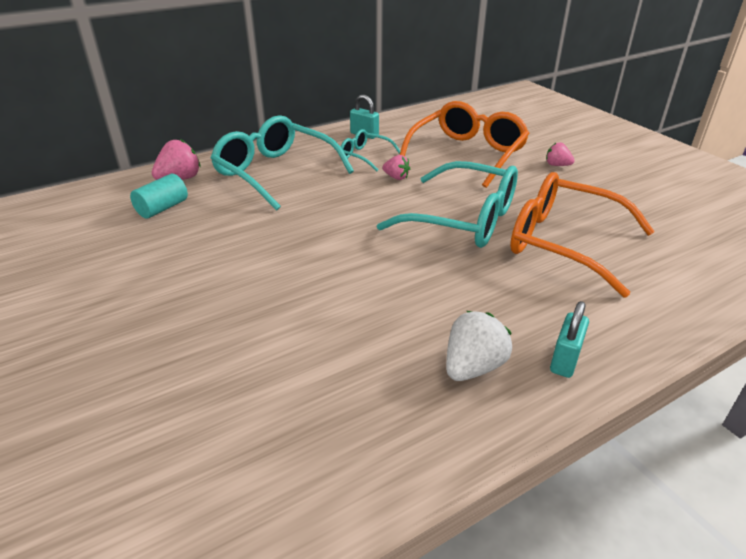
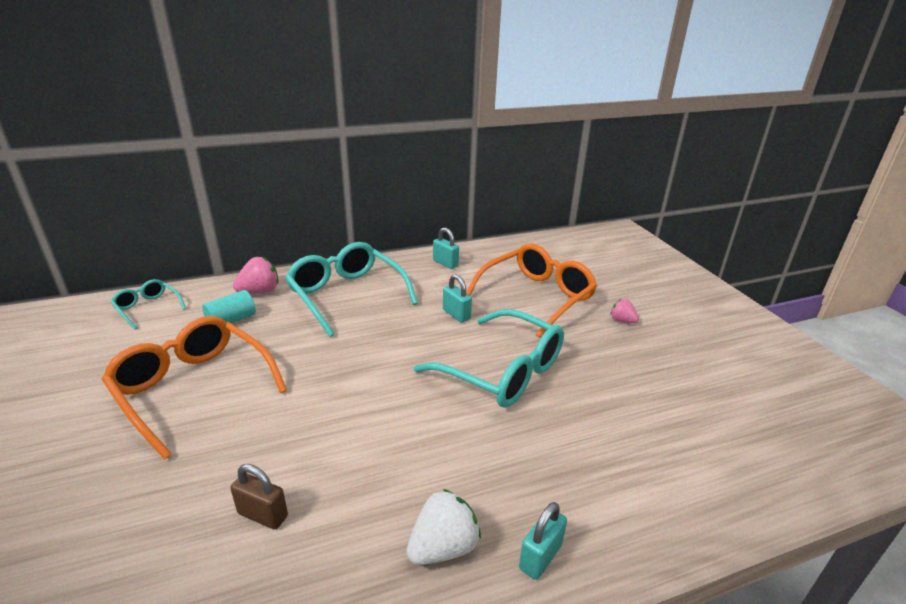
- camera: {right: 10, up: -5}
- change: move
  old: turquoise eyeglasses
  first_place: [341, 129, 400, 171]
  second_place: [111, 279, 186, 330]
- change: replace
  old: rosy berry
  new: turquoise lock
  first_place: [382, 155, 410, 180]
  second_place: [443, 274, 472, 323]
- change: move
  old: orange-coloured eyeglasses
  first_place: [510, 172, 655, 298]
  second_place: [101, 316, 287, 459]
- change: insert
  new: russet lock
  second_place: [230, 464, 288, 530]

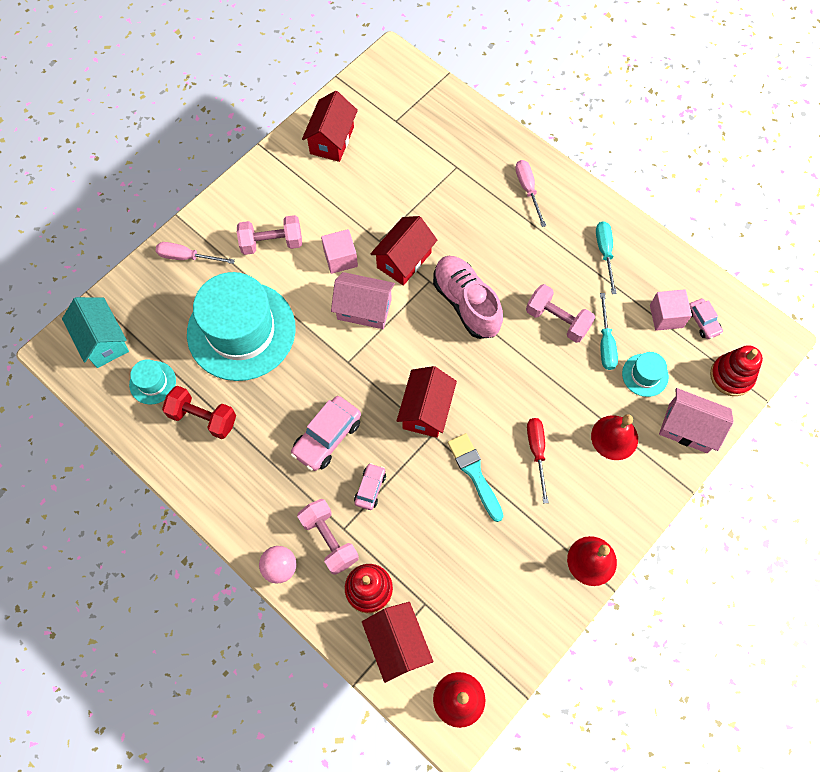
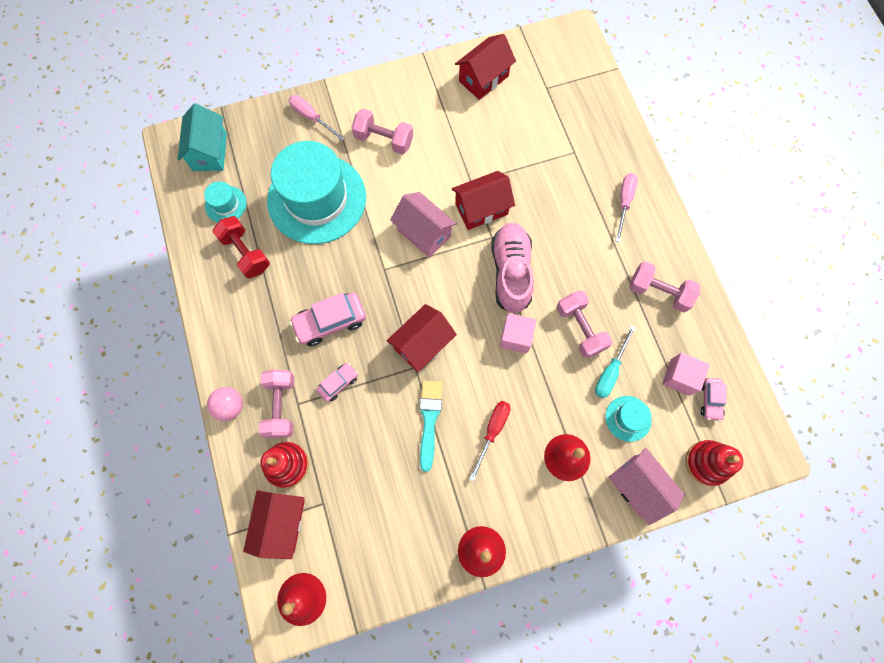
- camera: {right: 30, up: 5}
- change: replace
  old: turquoise hand screwdriver
  new: rosy hand weight
  first_place: [596, 221, 617, 294]
  second_place: [629, 261, 700, 313]
- change: move
  old: rosy block
  first_place: [321, 229, 358, 274]
  second_place: [499, 313, 536, 354]

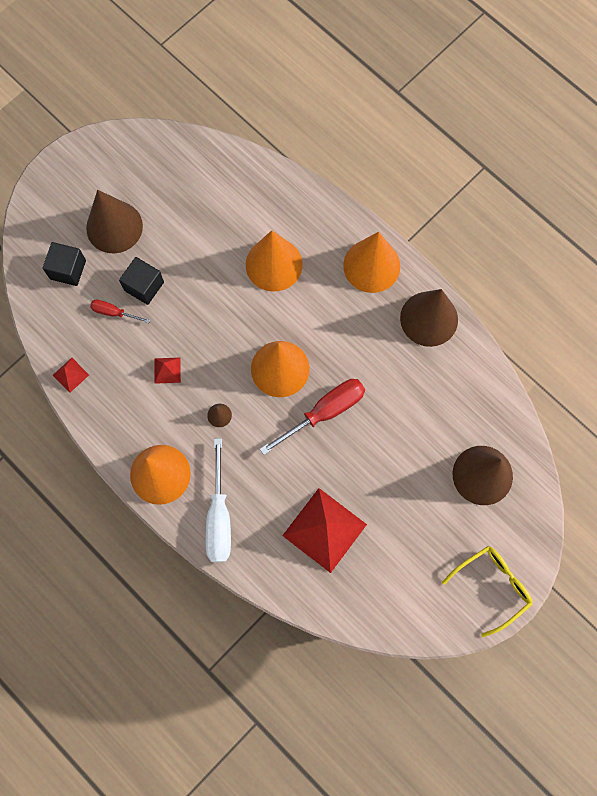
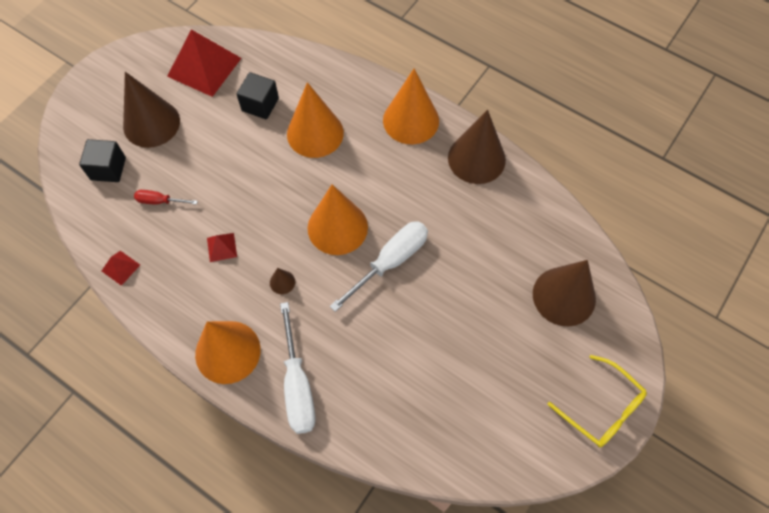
- camera: {right: -10, up: -10}
- change: move
  old: ebony block
  first_place: [119, 257, 164, 305]
  second_place: [237, 72, 279, 119]
- change: recolor
  old: crimson hand screwdriver
  new: snow-white hand screwdriver
  first_place: [260, 379, 365, 455]
  second_place: [329, 221, 428, 312]
- change: move
  old: crimson solid pyramid
  first_place: [282, 488, 367, 573]
  second_place: [167, 29, 241, 97]
- change: rotate
  old: bright yellow eyeglasses
  first_place: [442, 546, 533, 637]
  second_place: [547, 355, 647, 447]
  degrees: 90

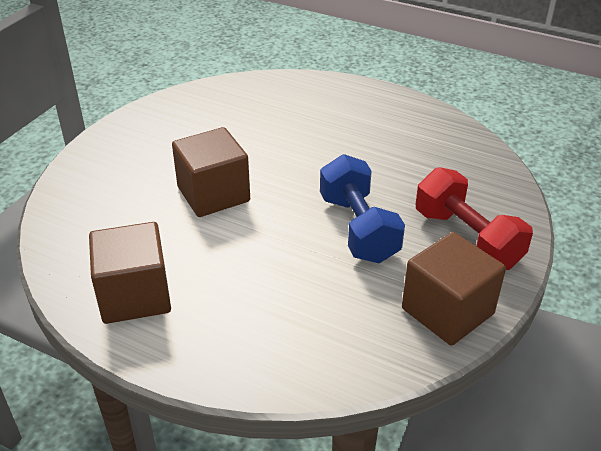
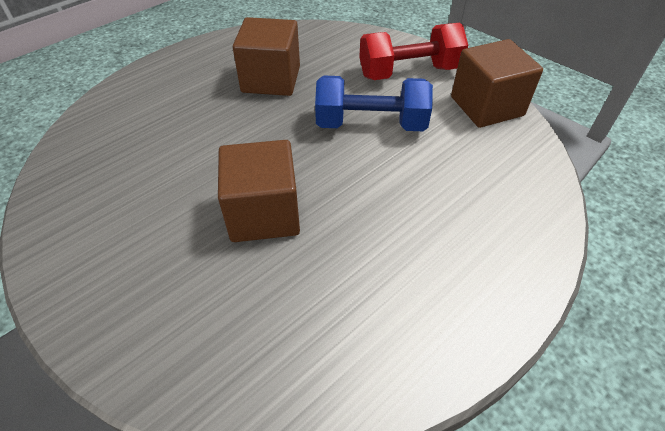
- camera: {right: -70, up: 10}
- change: move
  old: russet block
  first_place: [89, 222, 171, 324]
  second_place: [233, 17, 300, 96]

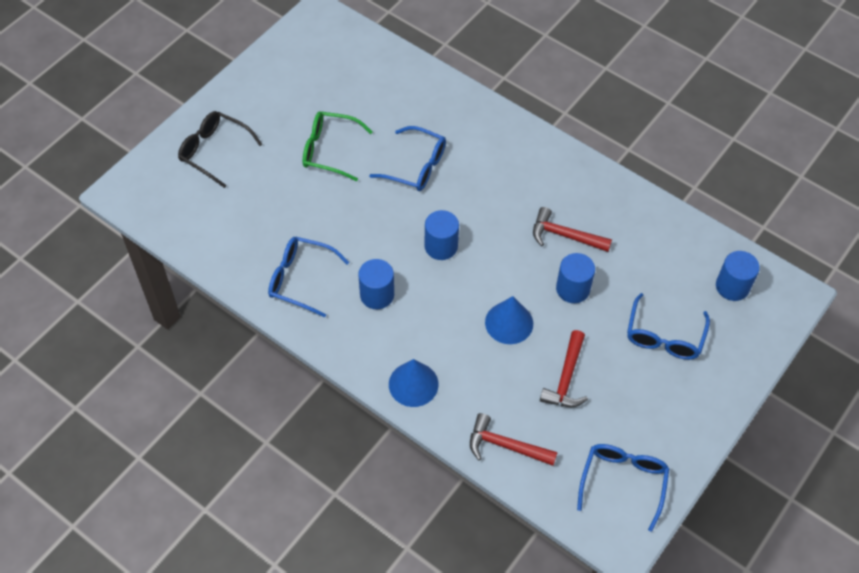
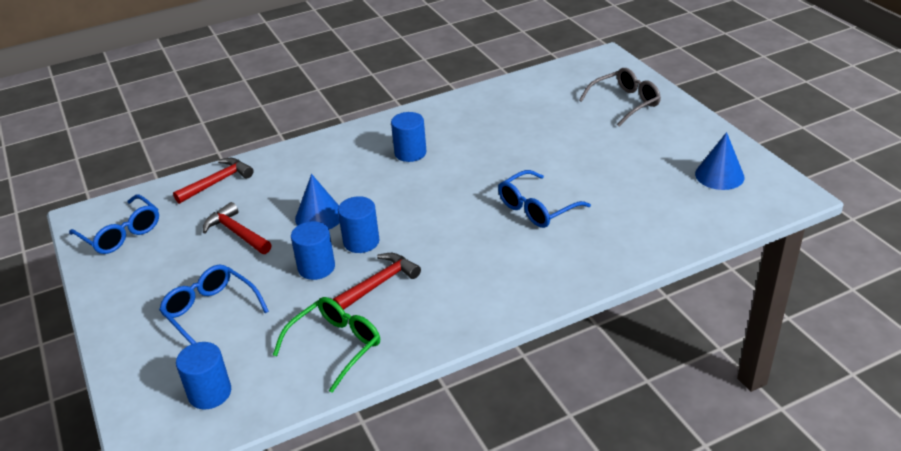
- camera: {right: 120, up: -20}
- change: recolor
  old: ebony eyeglasses
  new: grey eyeglasses
  first_place: [178, 111, 263, 188]
  second_place: [579, 68, 661, 126]
- change: move
  old: emerald eyeglasses
  first_place: [303, 111, 373, 181]
  second_place: [273, 297, 380, 393]
- change: move
  old: blue cylinder
  first_place: [425, 210, 459, 260]
  second_place: [338, 196, 379, 253]
- change: delete
  old: blue eyeglasses
  first_place: [268, 237, 349, 318]
- change: move
  old: blue cone shape
  first_place: [389, 359, 439, 407]
  second_place: [695, 132, 744, 190]

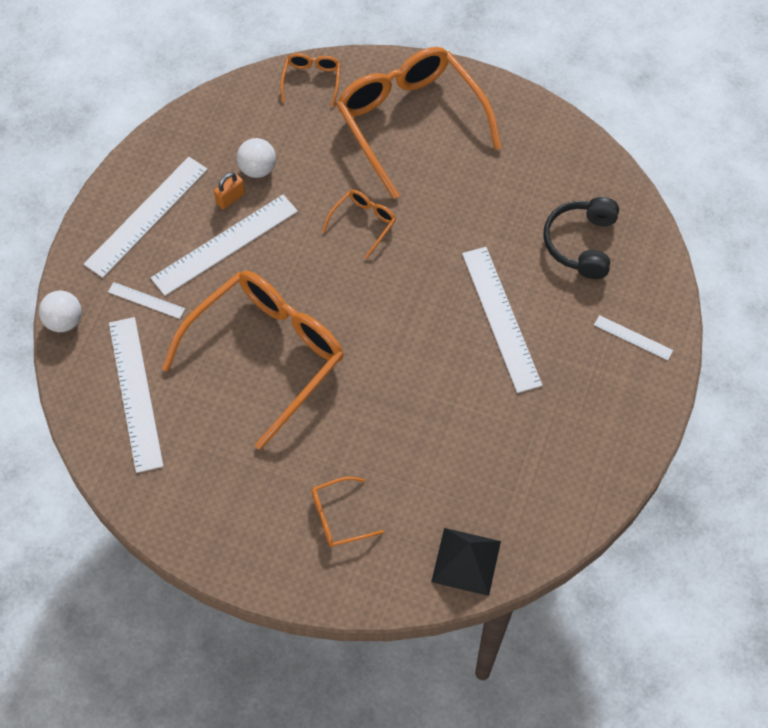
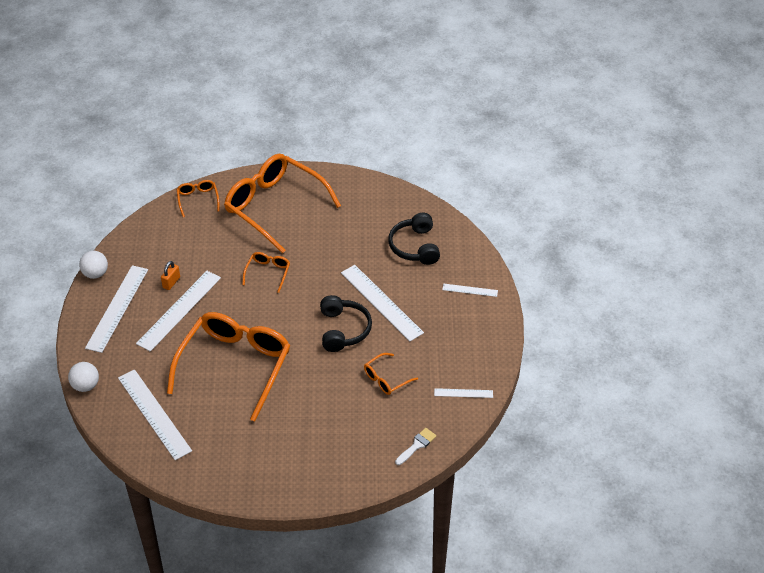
- camera: {right: -20, up: -15}
- change: move
  old: snow-white sphere
  first_place: [237, 138, 276, 178]
  second_place: [79, 251, 108, 279]
- change: move
  old: snow-white ruler
  first_place: [108, 282, 185, 319]
  second_place: [434, 388, 493, 398]
- change: move
  old: orange-coloured eyeglasses
  first_place: [312, 476, 384, 547]
  second_place: [364, 353, 418, 395]
- change: replace
  old: ebony solid pyramid
  new: snow-white brush
  first_place: [431, 528, 501, 596]
  second_place: [395, 428, 437, 465]
- change: insert
  new: ebony over-ear headphones
  second_place: [320, 295, 372, 352]

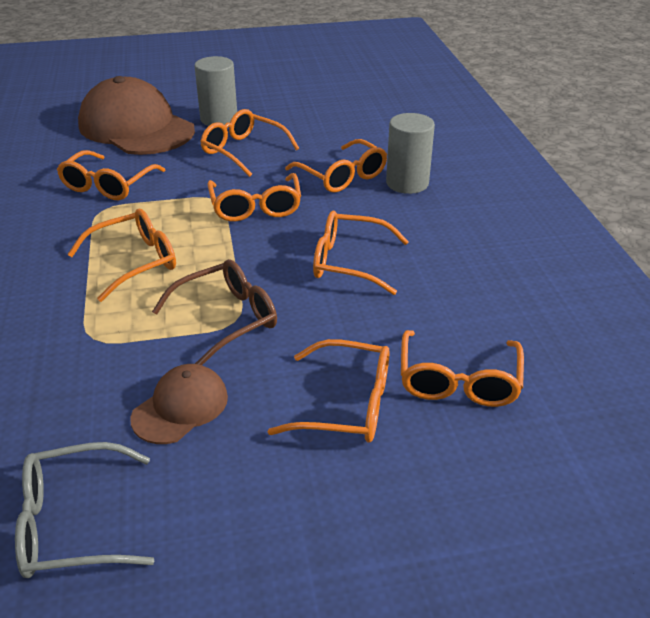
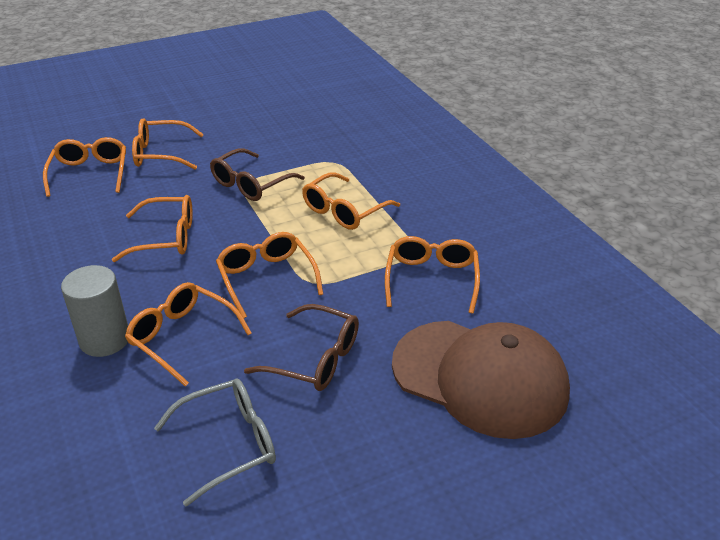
- camera: {right: 165, up: 0}
- change: delete
  old: grey cylinder
  first_place: [194, 56, 237, 126]
- change: recolor
  old: orange-coloured eyeglasses
  new: russet eyeglasses
  first_place: [200, 109, 299, 177]
  second_place: [244, 304, 359, 391]
- change: delete
  old: russet peaked cap
  first_place: [130, 364, 228, 444]
- change: move
  old: grey eyeglasses
  first_place: [15, 442, 154, 578]
  second_place: [154, 379, 276, 506]

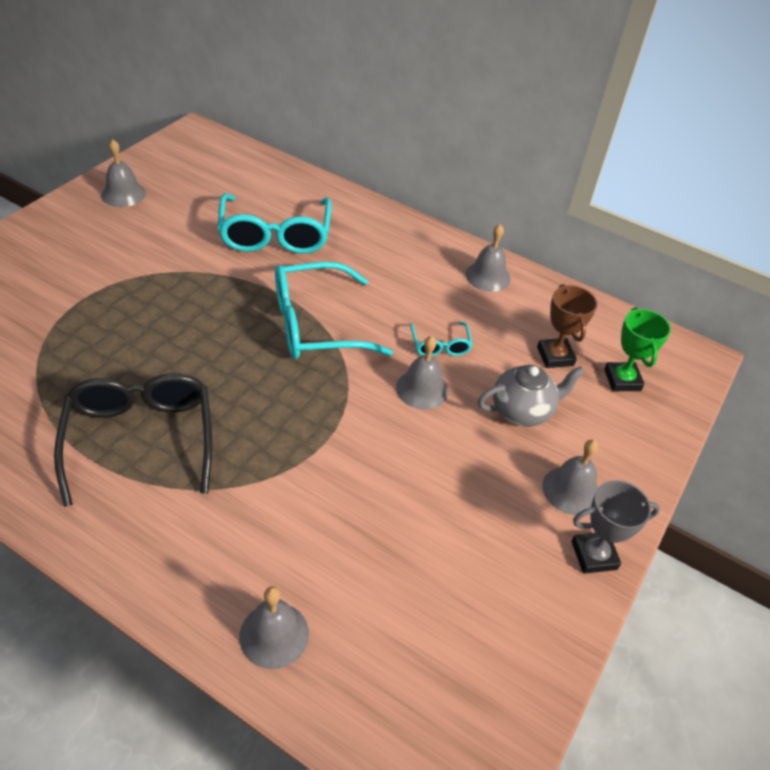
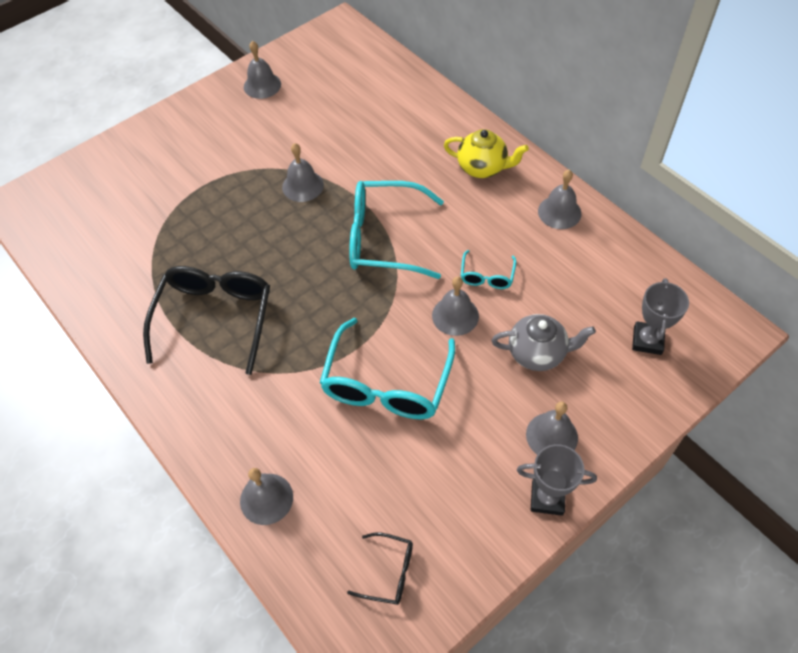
- camera: {right: 25, up: 10}
- change: move
  old: turquoise eyeglasses
  first_place: [218, 193, 331, 254]
  second_place: [320, 318, 455, 419]
- change: delete
  old: russet trophy
  first_place: [537, 284, 597, 368]
- change: recolor
  old: emerald trophy
  new: grey trophy
  first_place: [604, 307, 671, 391]
  second_place: [632, 278, 689, 355]
- change: insert
  new: bright yellow china teapot
  second_place: [444, 129, 529, 178]
- change: insert
  new: grey bell
  second_place: [282, 143, 324, 202]
- change: insert
  new: ebony eyeglasses
  second_place: [347, 532, 413, 605]

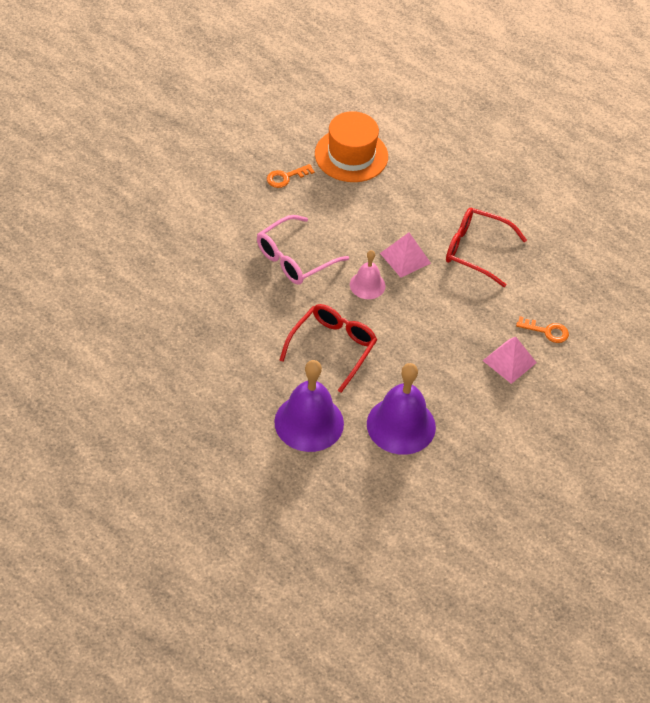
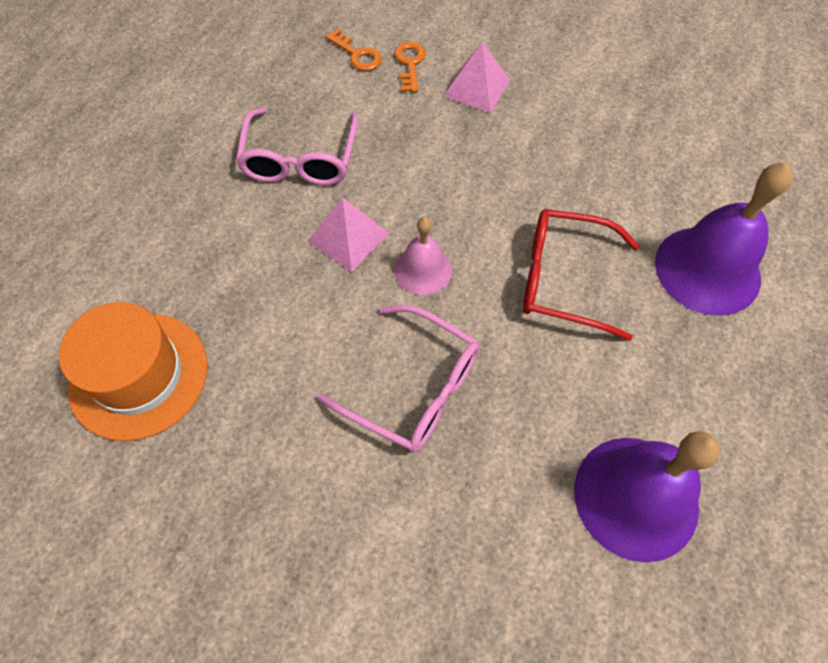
- camera: {right: -105, up: 10}
- change: move
  old: orange-coloured door key
  first_place: [267, 164, 315, 188]
  second_place: [325, 29, 382, 71]
- change: recolor
  old: crimson eyeglasses
  new: rosy eyeglasses
  first_place: [446, 208, 527, 287]
  second_place: [236, 107, 358, 185]
- change: move
  old: violet bell
  first_place: [367, 363, 436, 455]
  second_place: [574, 431, 720, 562]

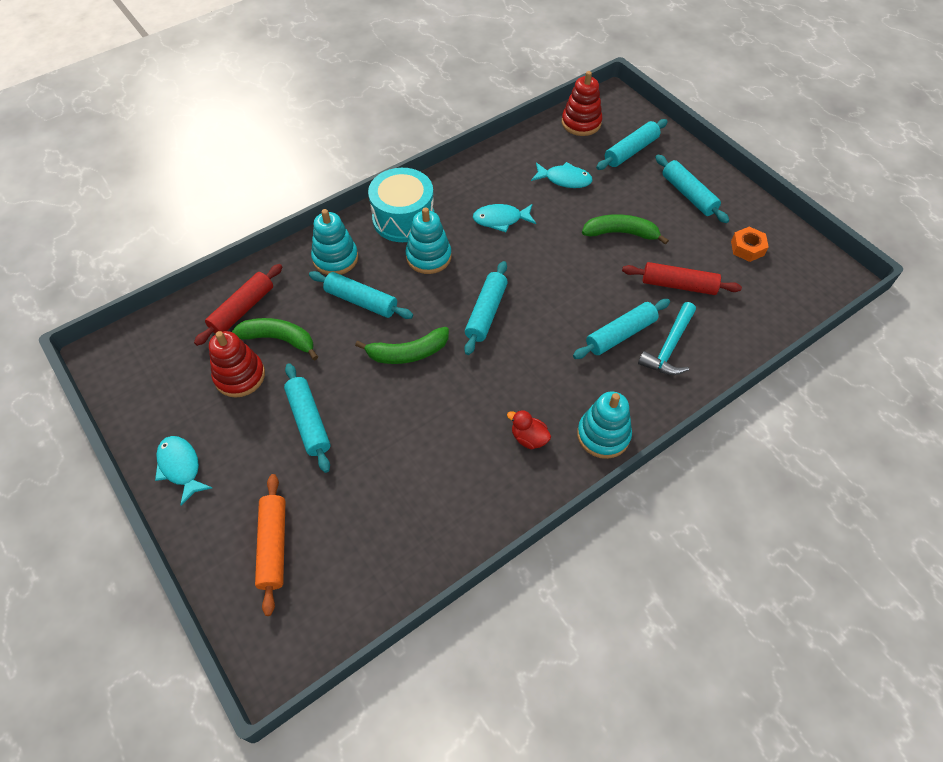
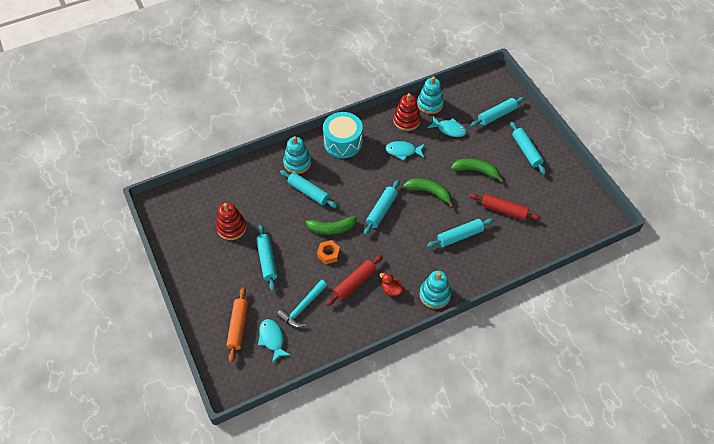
- camera: {right: 10, up: 0}
- change: move
  old: crimson ring stacker
  first_place: [562, 71, 602, 136]
  second_place: [393, 93, 421, 131]
- change: move
  old: turquoise ring stacker
  first_place: [406, 207, 452, 274]
  second_place: [417, 76, 444, 114]
- change: move
  old: orange-coloured nut
  first_place: [731, 227, 769, 262]
  second_place: [317, 240, 340, 264]
- change: move
  old: crimson pastry roller
  first_place: [194, 264, 282, 346]
  second_place: [326, 255, 383, 306]
- change: move
  old: turquoise hammer
  first_place: [638, 302, 696, 375]
  second_place: [277, 280, 327, 328]
- change: move
  old: emerald banana fruit
  first_place: [232, 318, 318, 361]
  second_place: [403, 178, 454, 208]
- change: move
  old: turquoise fish figure
  first_place: [155, 436, 212, 505]
  second_place: [258, 319, 290, 363]

